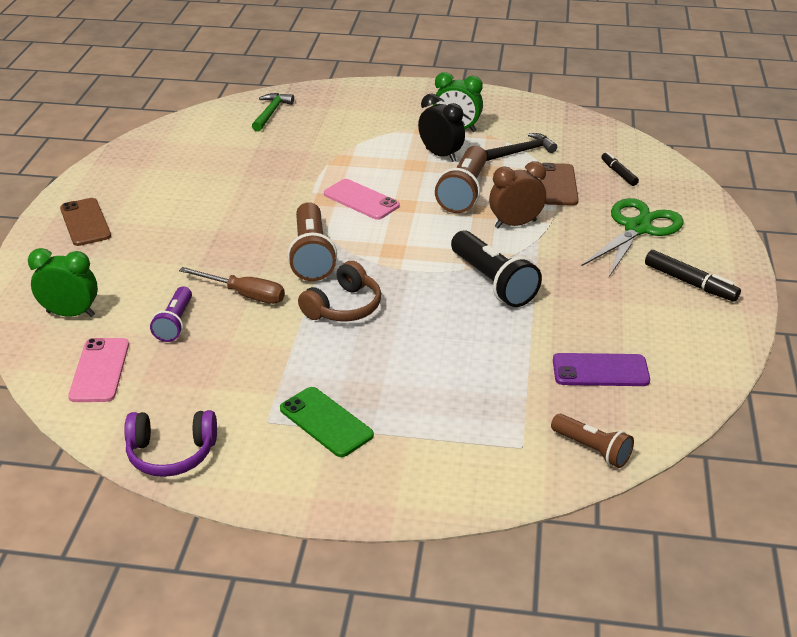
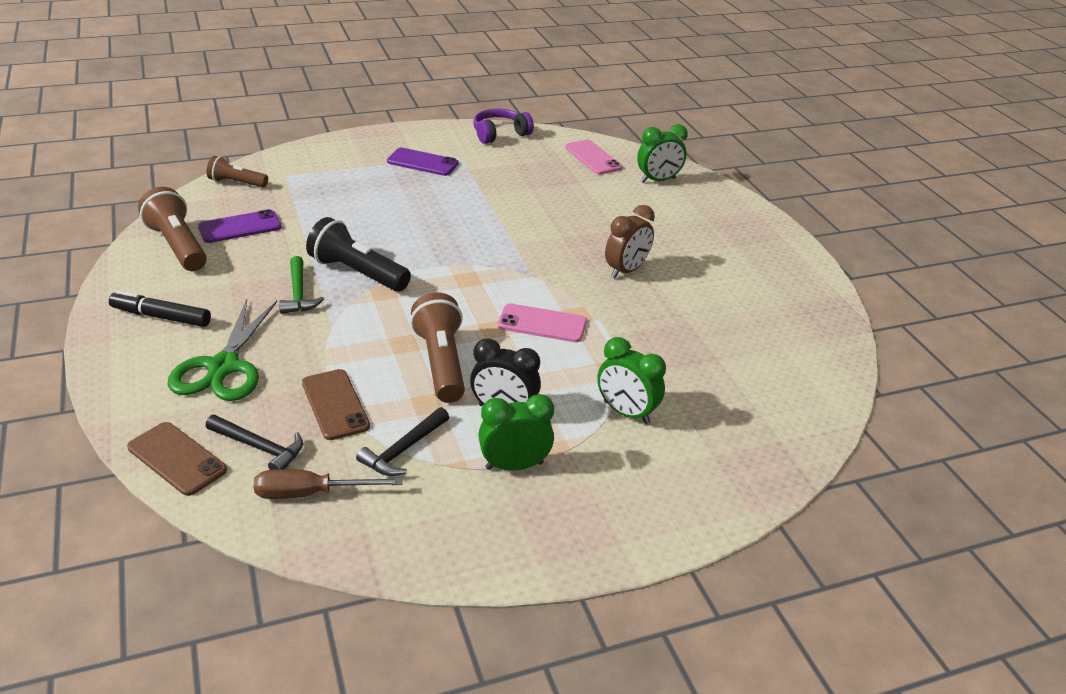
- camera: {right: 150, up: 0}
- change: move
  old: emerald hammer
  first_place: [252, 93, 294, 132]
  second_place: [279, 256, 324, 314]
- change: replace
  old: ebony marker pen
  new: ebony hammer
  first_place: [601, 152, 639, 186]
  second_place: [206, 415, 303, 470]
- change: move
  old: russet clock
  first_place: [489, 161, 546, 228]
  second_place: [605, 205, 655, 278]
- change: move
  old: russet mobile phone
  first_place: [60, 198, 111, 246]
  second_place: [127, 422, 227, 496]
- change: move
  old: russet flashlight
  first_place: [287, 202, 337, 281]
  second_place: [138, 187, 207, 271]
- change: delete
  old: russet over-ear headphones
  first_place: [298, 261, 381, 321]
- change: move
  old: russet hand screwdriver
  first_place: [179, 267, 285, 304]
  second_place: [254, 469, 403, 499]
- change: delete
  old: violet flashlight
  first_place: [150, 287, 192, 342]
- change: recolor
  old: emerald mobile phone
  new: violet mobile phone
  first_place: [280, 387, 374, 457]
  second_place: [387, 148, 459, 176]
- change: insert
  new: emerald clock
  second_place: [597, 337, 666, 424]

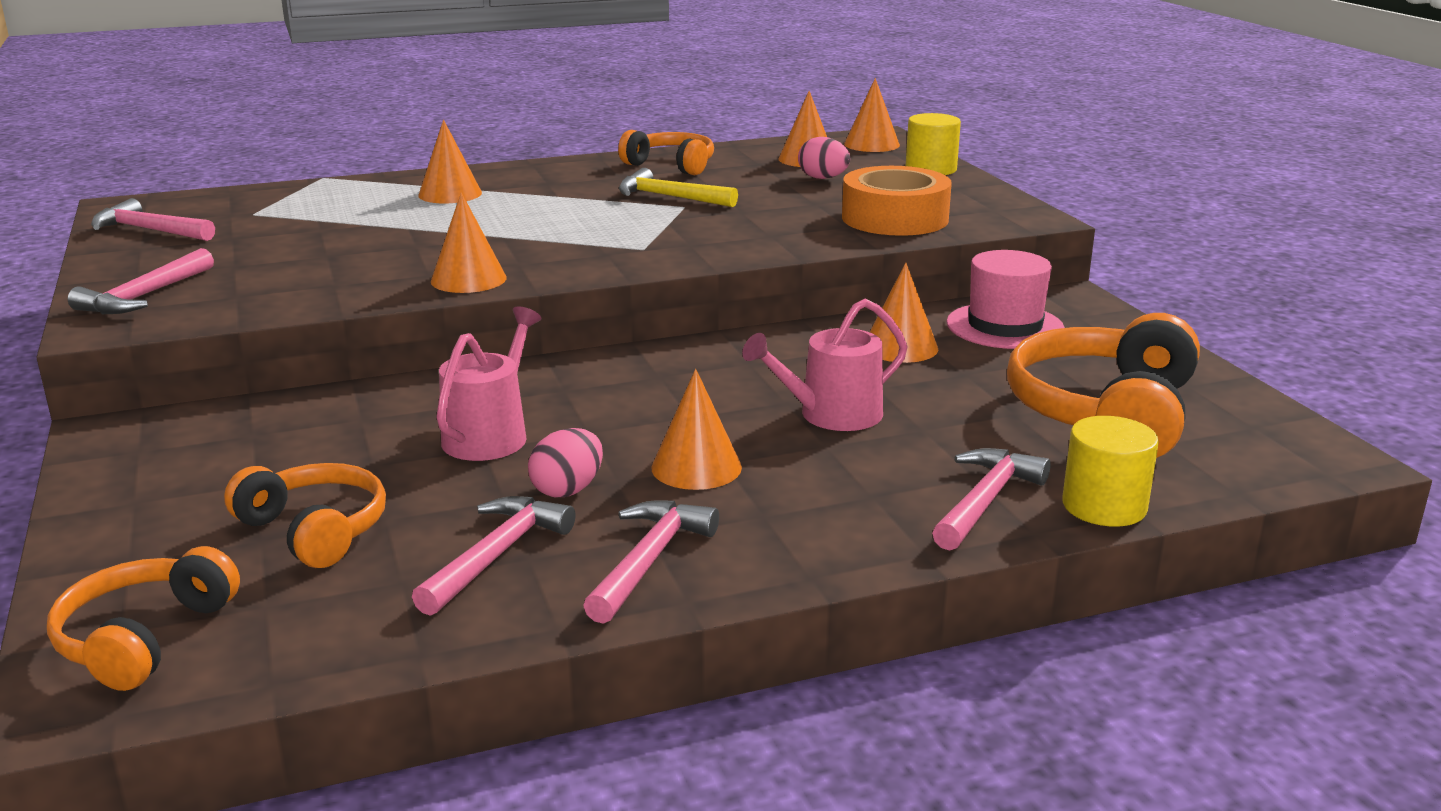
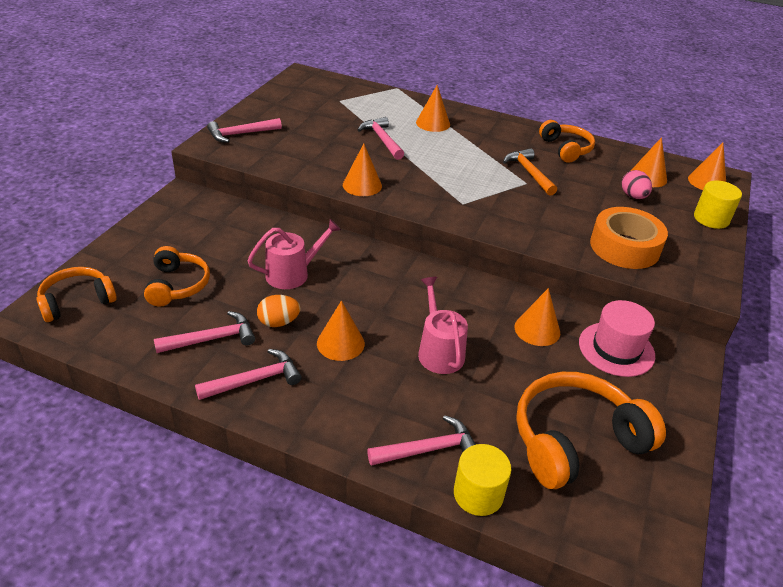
- camera: {right: 40, up: 15}
- change: recolor
  old: bright yellow hammer
  new: orange-coloured hammer
  first_place: [619, 168, 738, 207]
  second_place: [503, 148, 557, 196]
- change: move
  old: rosy hammer
  first_place: [91, 198, 215, 241]
  second_place: [358, 117, 404, 160]
- change: rotate
  old: rosy watering can
  first_place: [742, 298, 908, 431]
  second_place: [418, 277, 468, 374]
  degrees: 60
- change: recolor
  old: rosy toy egg
  new: orange-coloured toy egg
  first_place: [528, 428, 603, 498]
  second_place: [257, 295, 300, 327]

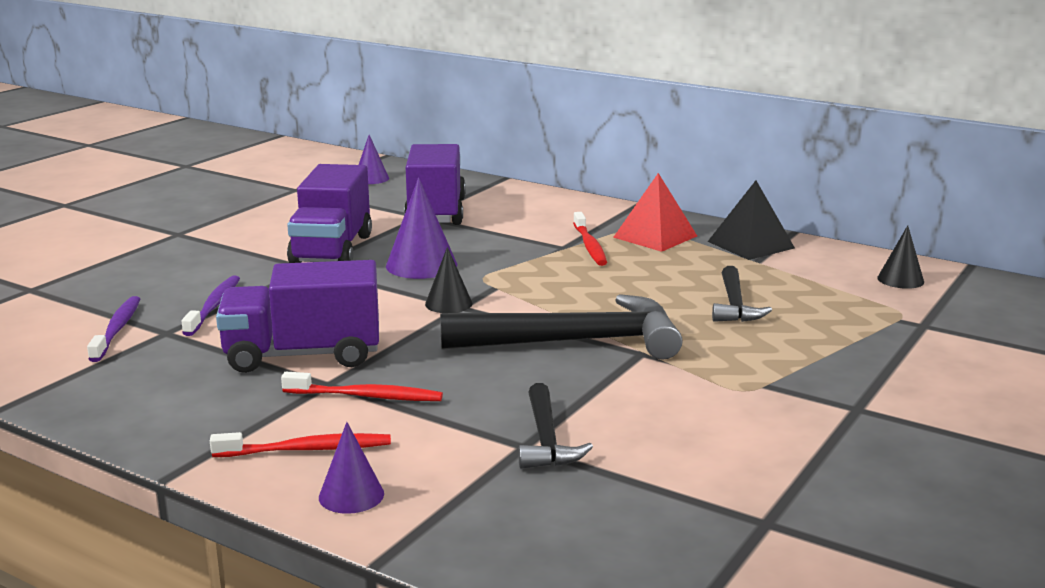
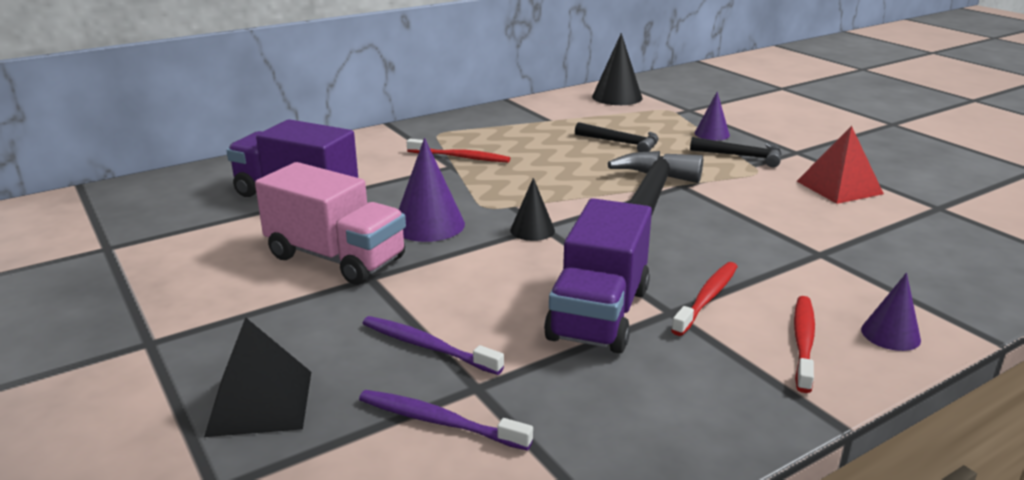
- camera: {right: -65, up: 5}
- change: move
  old: violet cone shape
  first_place: [358, 135, 389, 184]
  second_place: [695, 92, 730, 141]
- change: recolor
  old: violet toy truck
  new: rosy toy truck
  first_place: [287, 164, 372, 263]
  second_place: [255, 162, 406, 285]
- change: move
  old: crimson solid pyramid
  first_place: [613, 173, 697, 252]
  second_place: [797, 126, 884, 204]
- change: move
  old: ebony solid pyramid
  first_place: [708, 180, 795, 260]
  second_place: [204, 317, 311, 437]
- change: resize
  old: ebony cone shape
  first_place: [877, 225, 924, 289]
  second_place: [592, 33, 643, 105]
  factor: 1.63
- change: move
  old: ebony hammer
  first_place: [518, 383, 593, 469]
  second_place: [690, 137, 781, 167]

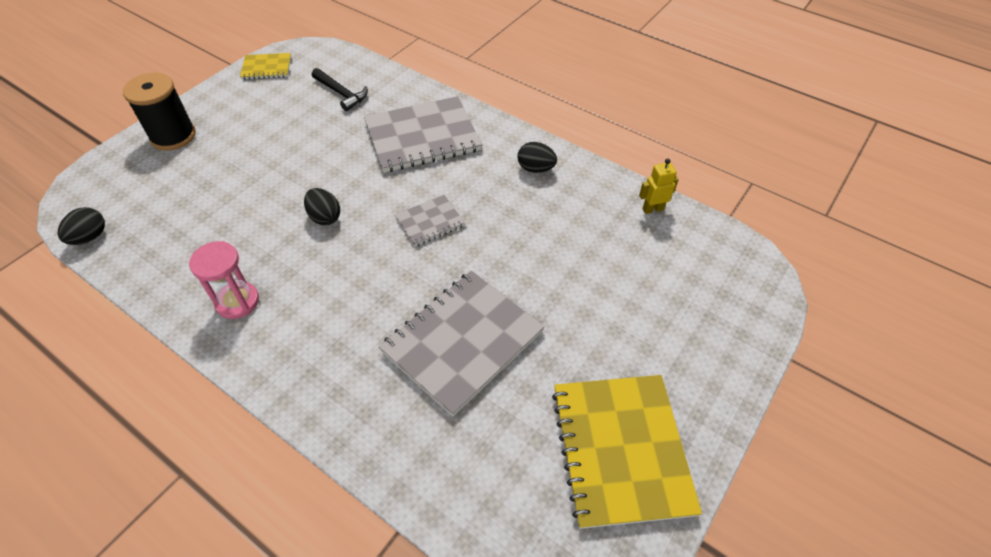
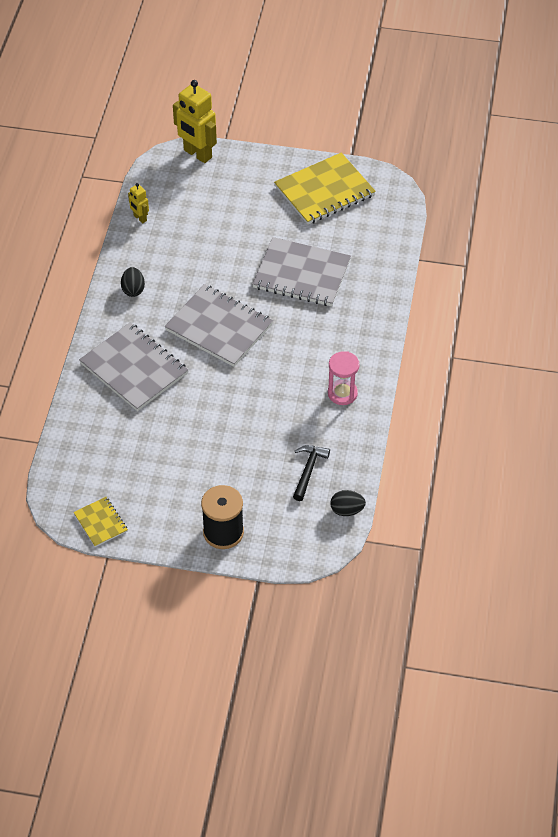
- camera: {right: -115, up: 0}
- change: move
  old: ebony hammer
  first_place: [312, 68, 368, 111]
  second_place: [293, 445, 330, 501]
- change: delete
  old: ebony toy egg
  first_place: [304, 188, 340, 225]
- change: resize
  old: grey exercise book
  first_place: [394, 195, 465, 247]
  second_place: [165, 284, 273, 367]
  factor: 1.99
- change: insert
  new: bright yellow robot figure
  second_place: [173, 80, 217, 163]

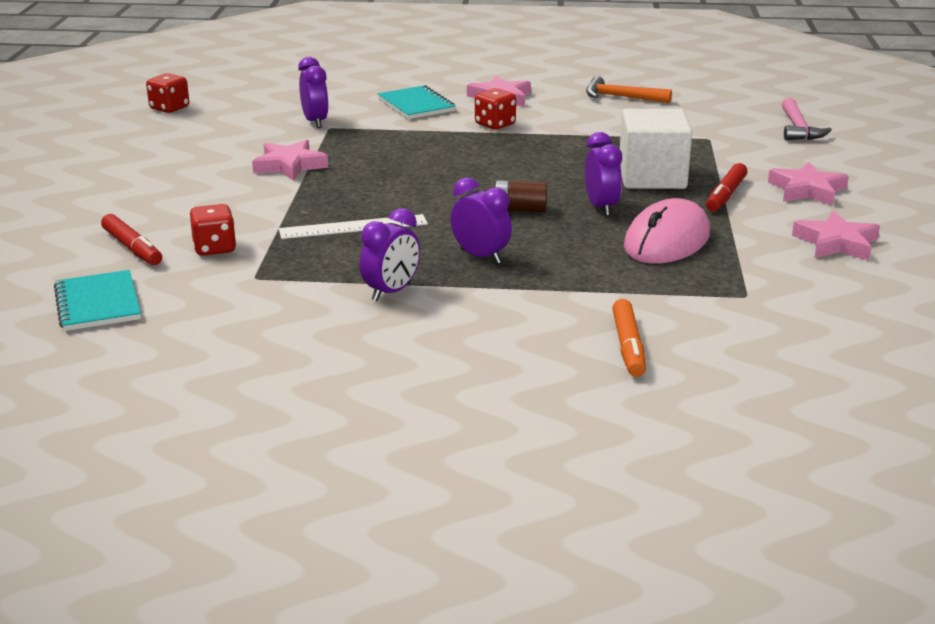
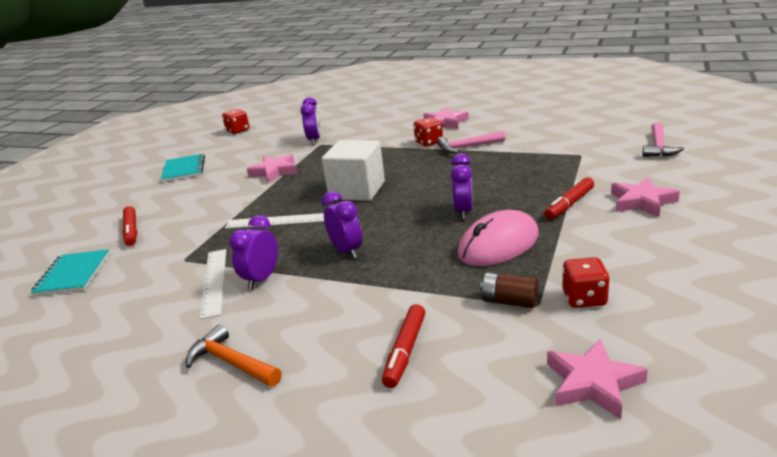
- camera: {right: 20, up: 0}
- change: move
  old: orange-coloured hammer
  first_place: [586, 76, 672, 103]
  second_place: [186, 324, 282, 387]
- change: move
  old: turquoise exercise book
  first_place: [378, 85, 456, 119]
  second_place: [161, 154, 205, 182]
- change: move
  old: snow-white block
  first_place: [620, 109, 692, 189]
  second_place: [322, 140, 385, 201]
- change: move
  old: russet battery
  first_place: [495, 180, 547, 212]
  second_place: [480, 272, 538, 308]
- change: move
  old: crimson game die
  first_place: [189, 204, 236, 256]
  second_place: [562, 257, 610, 308]
- change: rotate
  old: violet clock
  first_place: [360, 208, 420, 301]
  second_place: [229, 215, 278, 290]
  degrees: 150
- change: move
  old: rosy star shape
  first_place: [792, 211, 880, 261]
  second_place: [547, 339, 648, 420]
- change: recolor
  old: orange-coloured marker pen
  new: crimson marker pen
  first_place: [612, 299, 646, 377]
  second_place: [382, 304, 425, 388]
- change: insert
  new: rosy hammer
  second_place: [437, 131, 505, 153]
- change: insert
  new: snow-white ruler
  second_place: [200, 249, 226, 319]

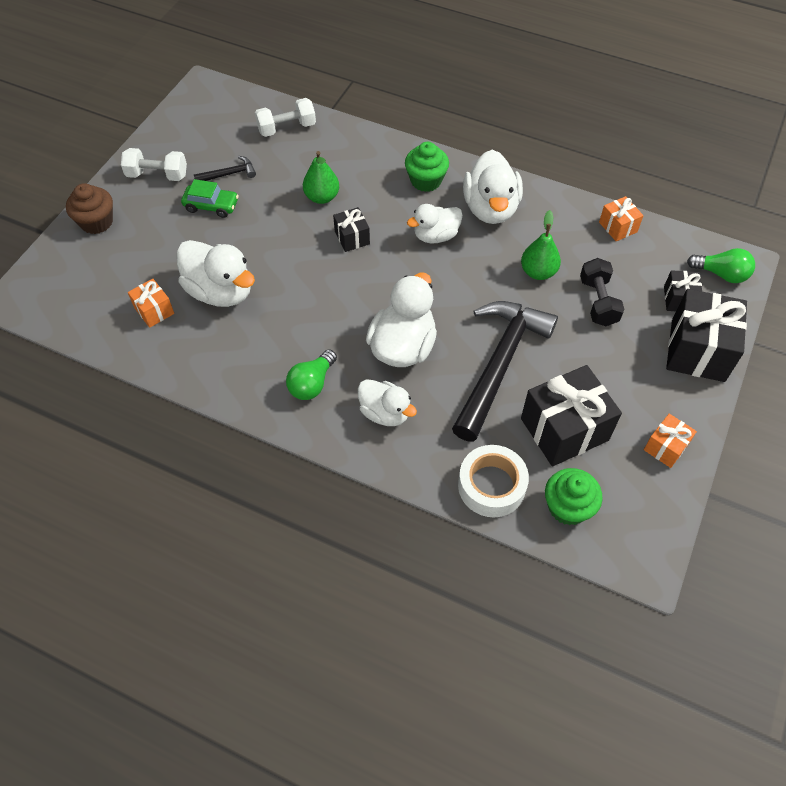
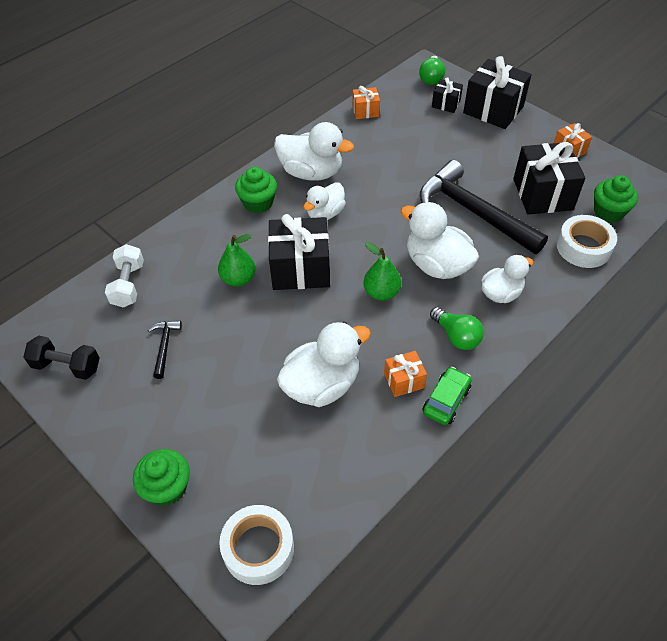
- camera: {right: -70, up: -5}
- change: delete
  old: snow-white hand weight
  first_place: [121, 148, 187, 181]
- change: move
  old: emerald automobile
  first_place: [181, 179, 239, 218]
  second_place: [423, 367, 472, 425]
- change: recolor
  old: russet fairy cake
  new: emerald fairy cake
  first_place: [66, 183, 113, 234]
  second_place: [133, 449, 190, 506]
- change: rotate
  old: snow-white duck
  first_place: [407, 204, 463, 243]
  second_place: [303, 182, 346, 220]
  degrees: 45
- change: resize
  old: ebony present
  first_place: [333, 207, 370, 252]
  second_place: [268, 214, 330, 290]
  factor: 1.96
- change: move
  old: emerald pear fruit
  first_place: [521, 210, 561, 280]
  second_place: [363, 242, 401, 301]
- change: rotate
  old: emerald lightbulb
  first_place: [687, 248, 755, 283]
  second_place: [419, 56, 445, 85]
  degrees: 150
- change: move
  old: ebony hand weight
  first_place: [580, 258, 625, 326]
  second_place: [23, 336, 100, 380]
- change: move
  old: orange-coloured present
  first_place: [128, 279, 174, 328]
  second_place: [384, 351, 427, 397]
- change: insert
  new: snow-white tape
  second_place: [219, 505, 294, 585]

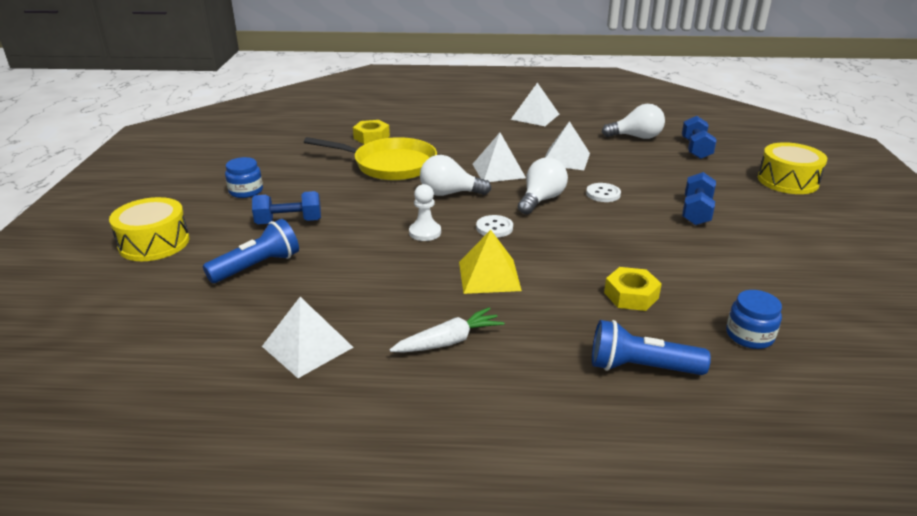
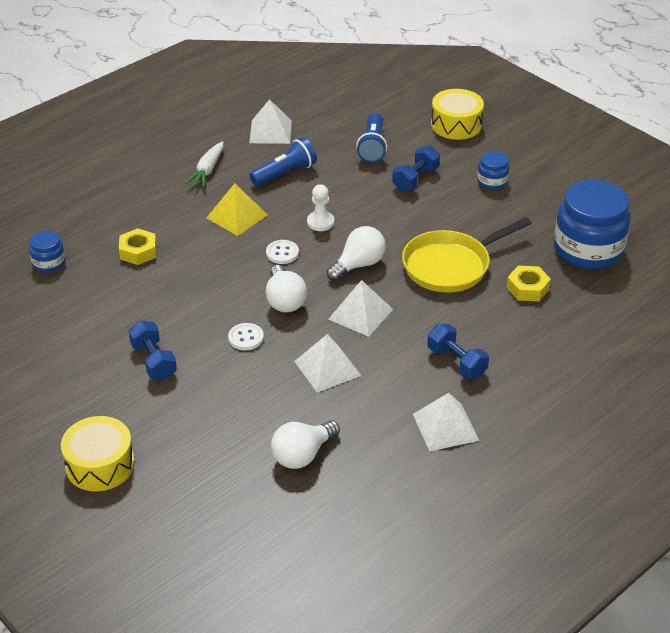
- camera: {right: 135, up: 10}
- change: move
  old: blue hand weight
  first_place: [682, 116, 717, 159]
  second_place: [427, 324, 489, 379]
- change: move
  old: blue flashlight
  first_place: [592, 320, 711, 375]
  second_place: [249, 137, 317, 186]
- change: insert
  new: blue jam jar
  second_place: [554, 180, 631, 269]

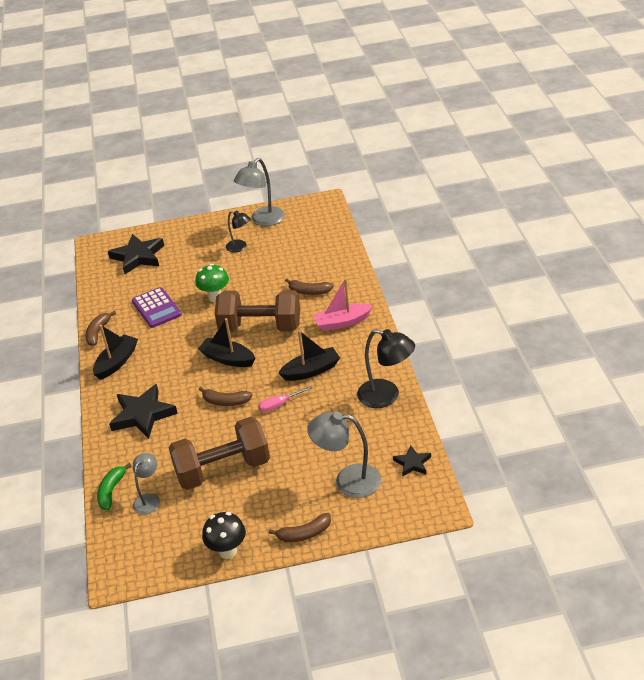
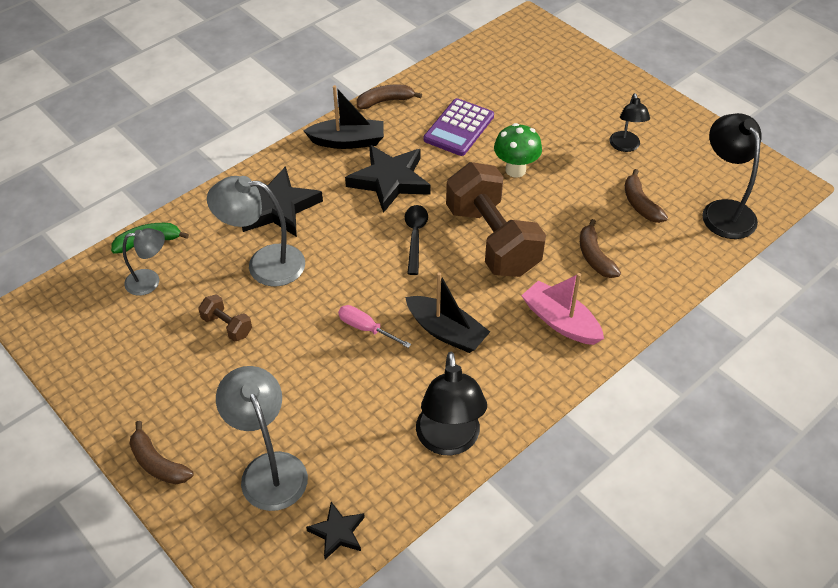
- camera: {right: 55, up: 10}
- change: move
  old: grey reading lamp
  first_place: [234, 158, 285, 226]
  second_place: [207, 176, 305, 287]
- change: move
  old: ebony star shape
  first_place: [108, 234, 164, 274]
  second_place: [345, 144, 431, 213]
- change: replace
  old: ebony toy boat
  new: ebony tablespoon
  first_place: [198, 318, 256, 367]
  second_place: [405, 205, 428, 275]
- change: move
  old: russet banana fruit
  first_place: [199, 387, 252, 406]
  second_place: [625, 169, 668, 223]
- change: resize
  old: russet hand weight
  first_place: [169, 417, 270, 490]
  second_place: [198, 294, 252, 342]
  factor: 0.42
- change: delete
  old: ebony fungus
  first_place: [202, 512, 246, 559]
- change: insert
  new: ebony reading lamp
  second_place: [702, 113, 762, 239]

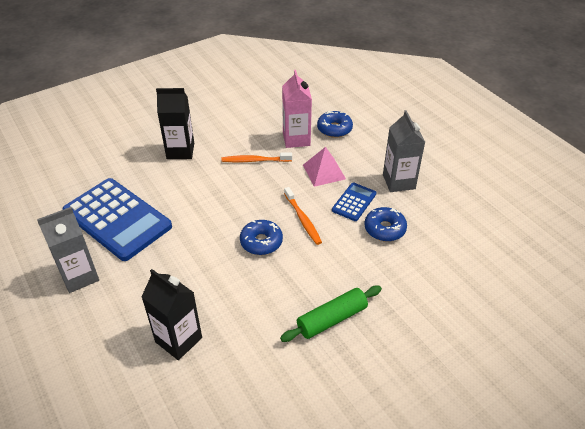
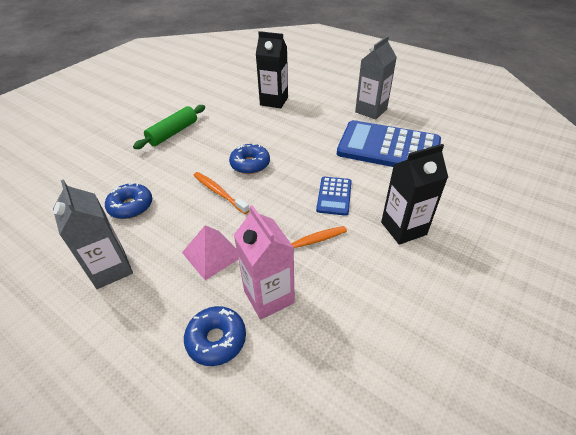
- camera: {right: 160, up: 0}
- change: move
  old: blue pocket calculator
  first_place: [332, 182, 376, 221]
  second_place: [316, 177, 352, 216]

